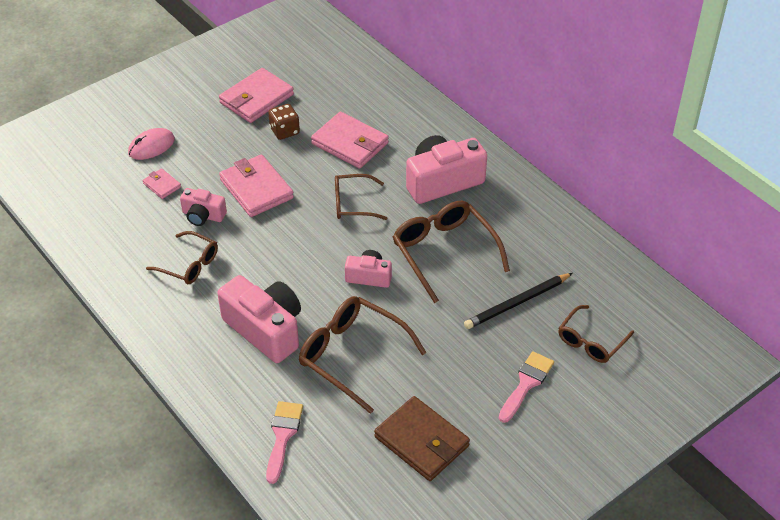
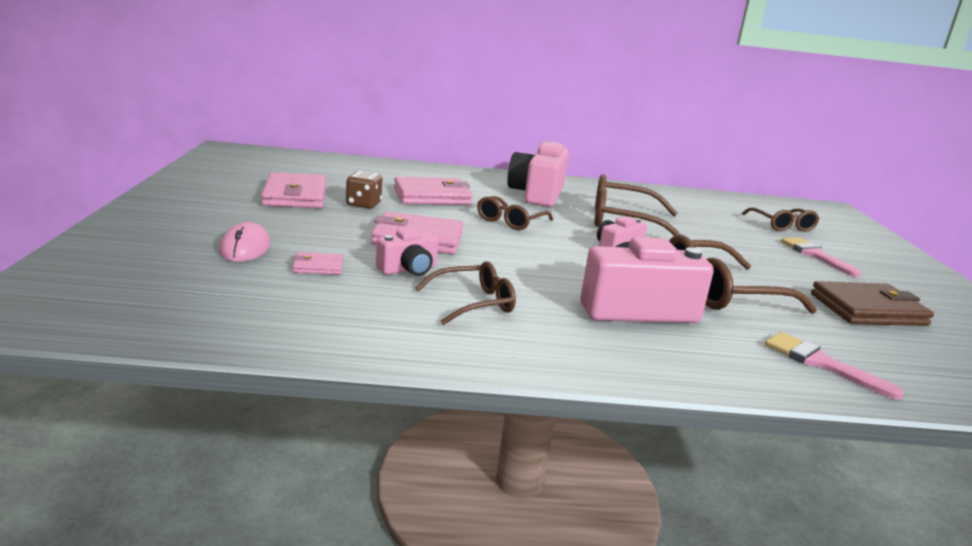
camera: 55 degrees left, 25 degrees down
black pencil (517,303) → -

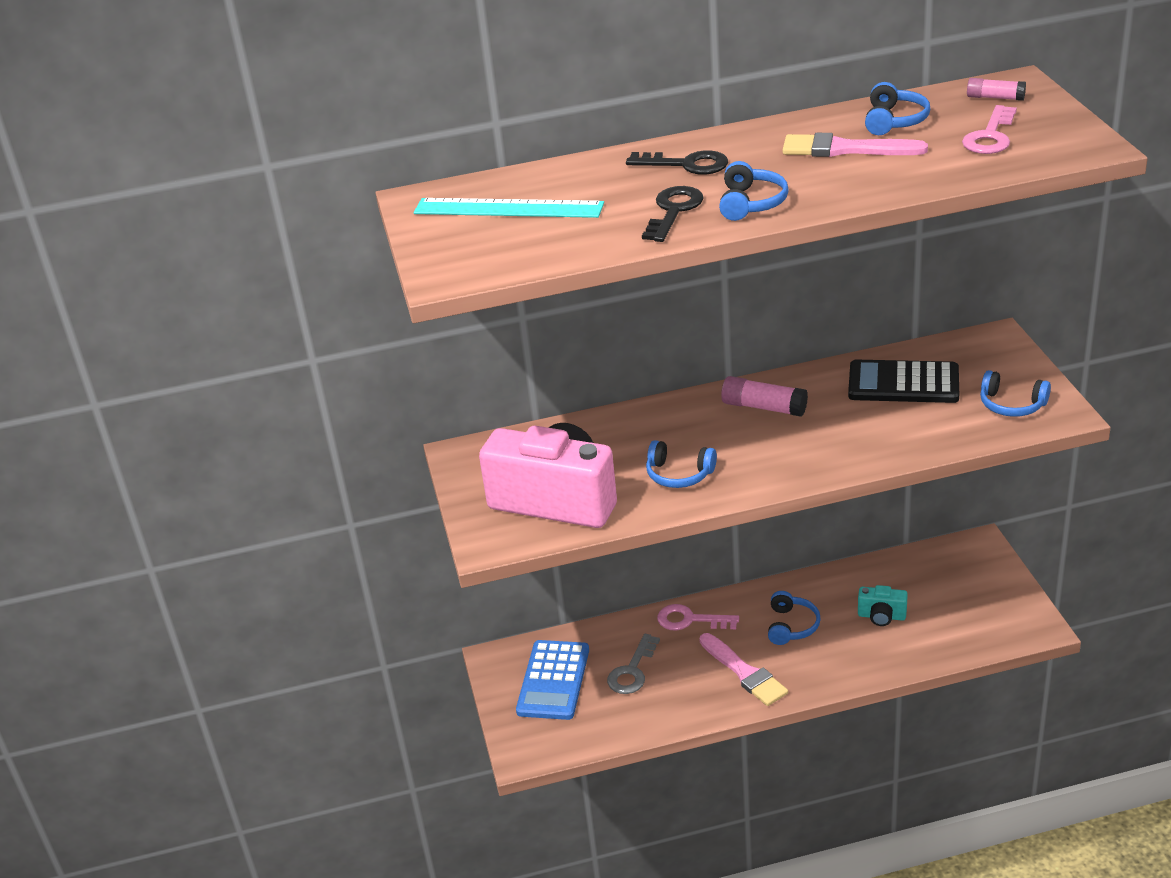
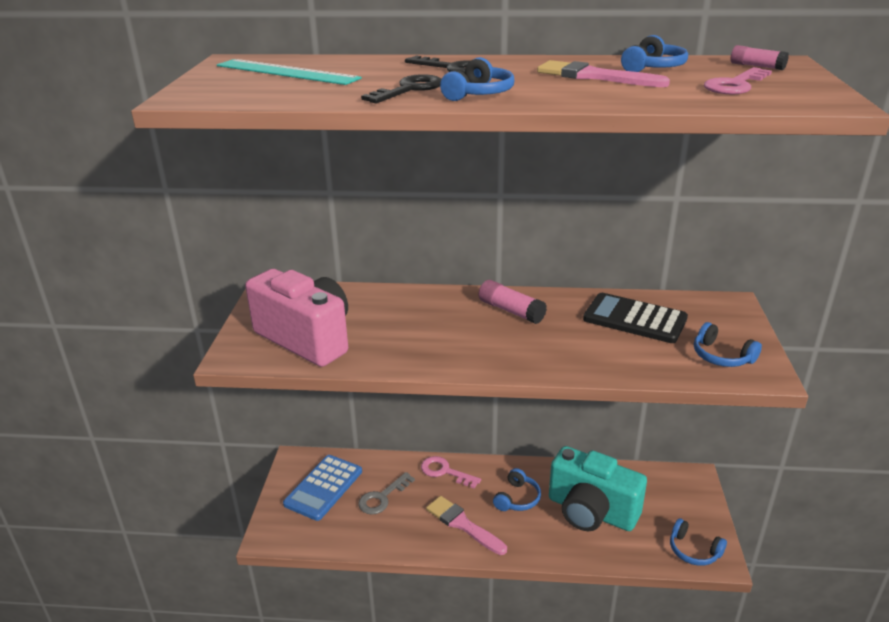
camera: 15 degrees right, 5 degrees down
pink brush (744,672) → pink brush (463,524), 150 degrees clockwise
turquoise camera (881,616) → turquoise camera (591,511), x2.29
blue headphones (679,474) → blue headphones (693,550), shifted

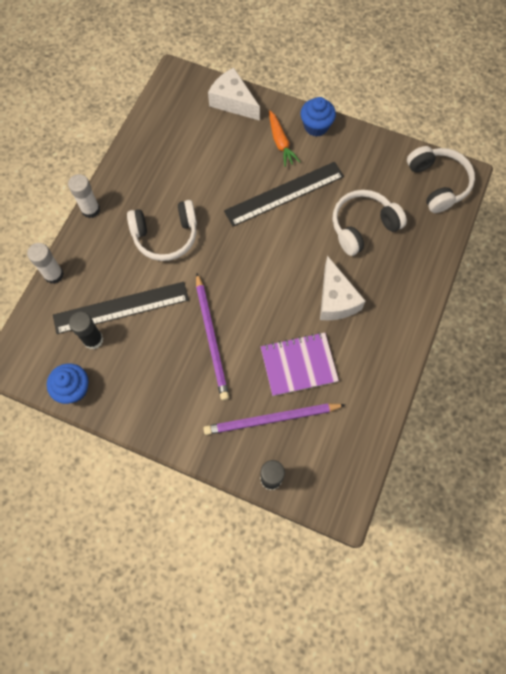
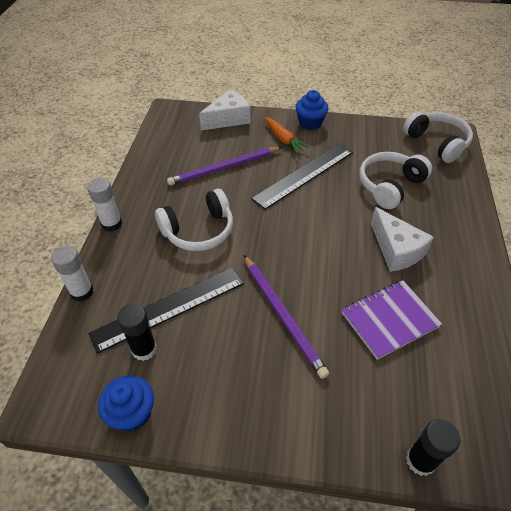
camera: 15 degrees left, 20 degrees down
purple pencil (271,419) → purple pencil (224,168), shifted
white cheese (233,102) → white cheese (228,119), 120 degrees clockwise

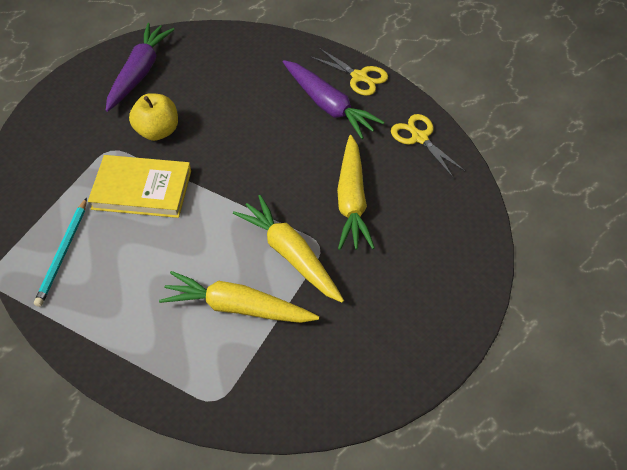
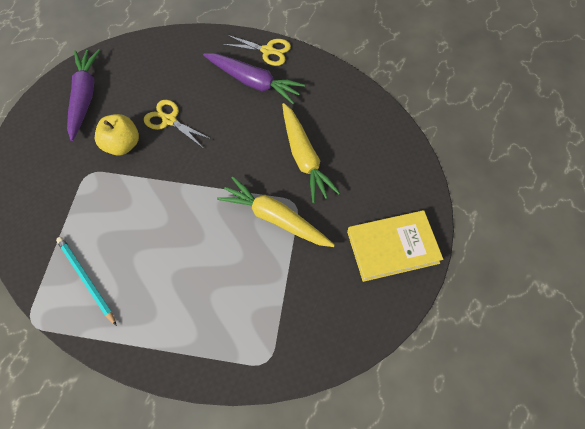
camera: 20 degrees left, 10 degrees up
turquoise pencil (63,254) → turquoise pencil (86,279), 150 degrees clockwise
yellow scissors (420,138) → yellow scissors (169,120), shifted
yellow book (142,189) → yellow book (392,247), shifted
yellow carrot (237,307) → -

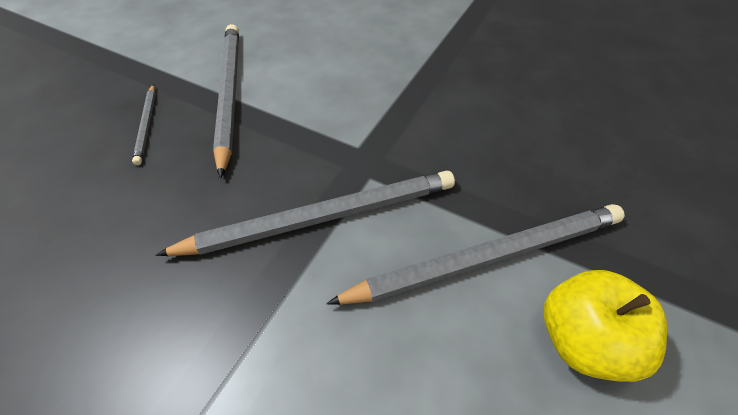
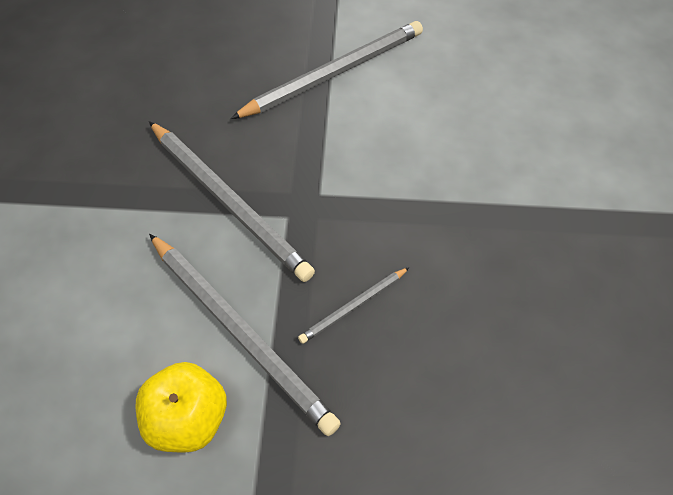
camera: 65 degrees right, 5 degrees up
grey pencil (147,124) → grey pencil (354,306), shifted

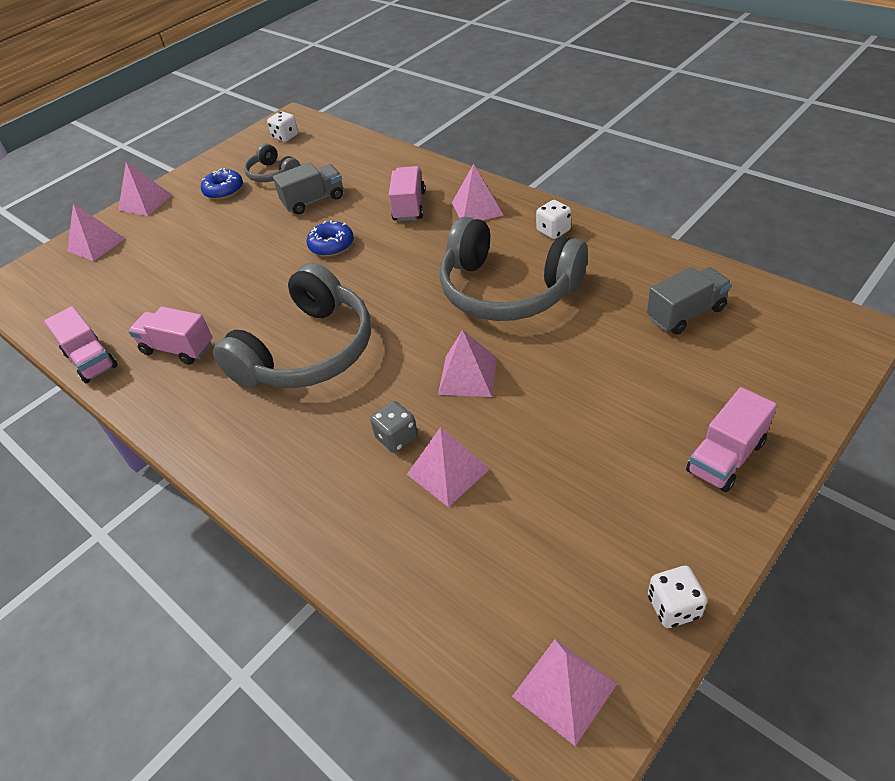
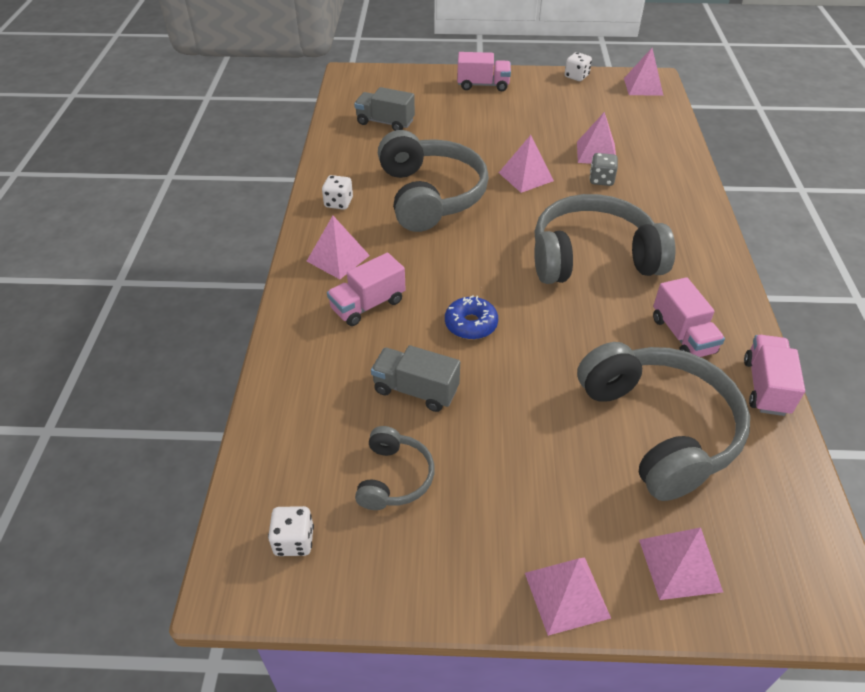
camera: 135 degrees left, 0 degrees up
- → grey headphones (659,428)
blue donut (224,190) → -

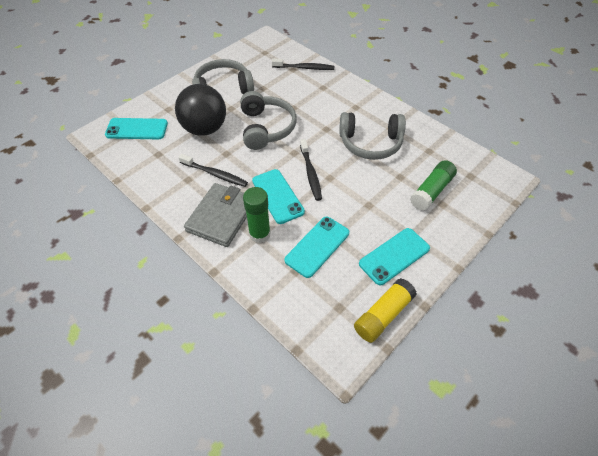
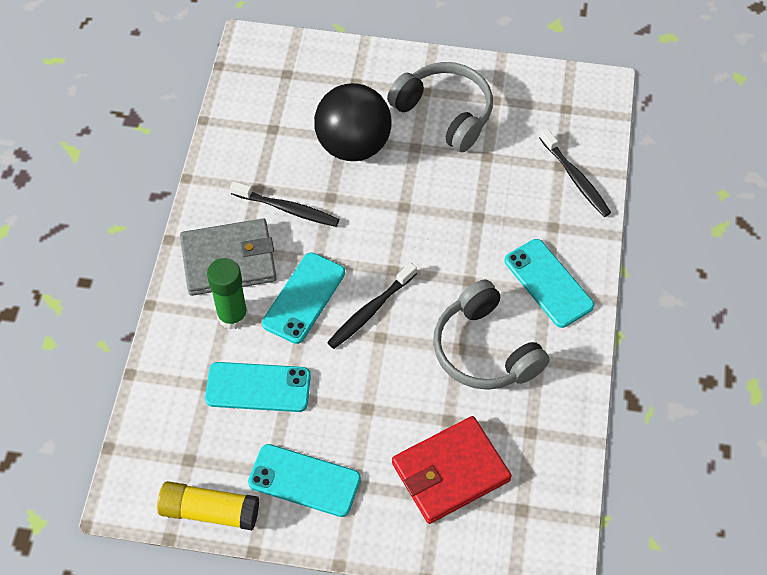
camera: 55 degrees right, 5 degrees up
black toothbrush (215,174) → black toothbrush (287,209), 60 degrees counterclockwise
green glue stick (431,191) → red wallet (450,472)
turquoise phone (137,129) → turquoise phone (548,283), shifted
grey headphones (266,128) → -

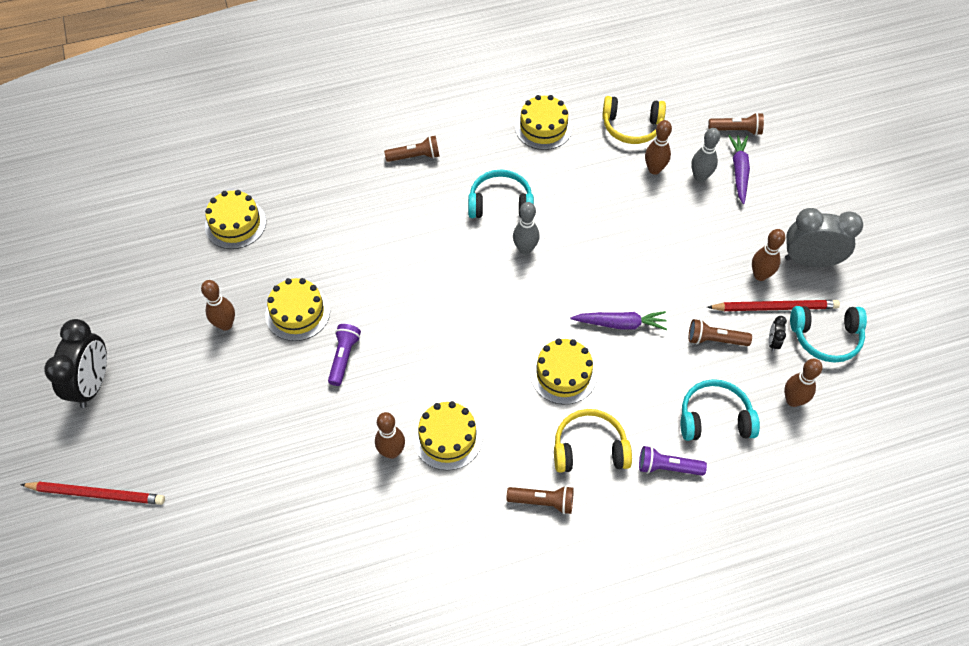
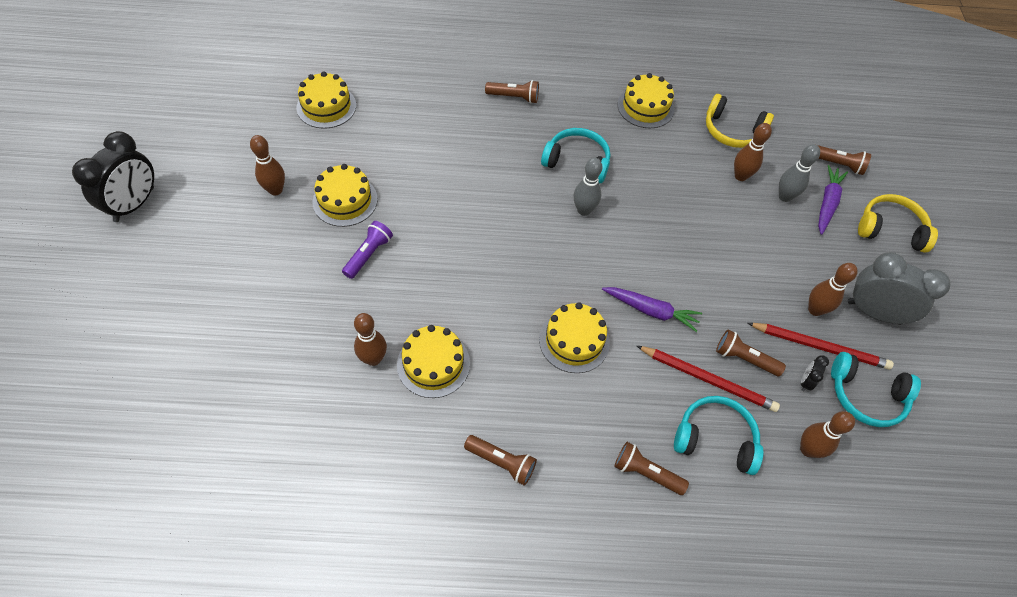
camera: 15 degrees right, 0 degrees up
purple flashlight (667,467) → brown flashlight (646,473)
red pencil (97,494) → red pencil (708,379), shifted
yellow headphones (589,449) → yellow headphones (890,229), shifted

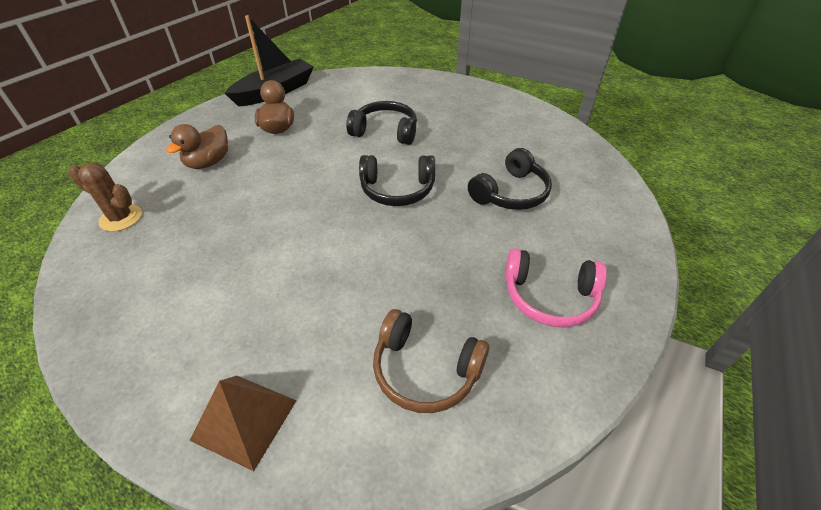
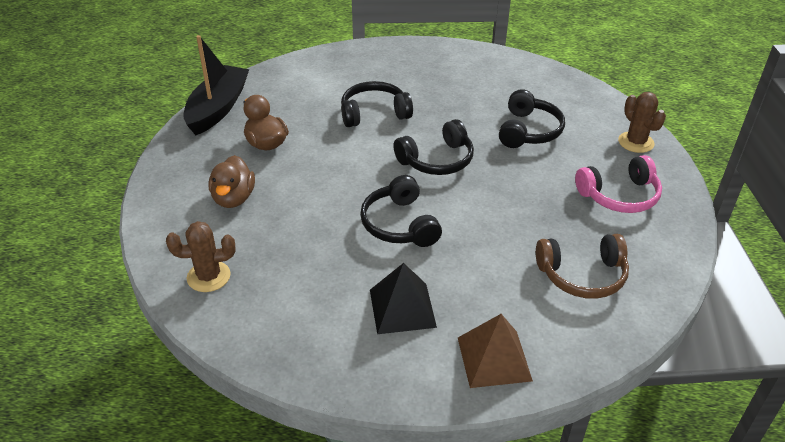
camera: 30 degrees left, 5 degrees down
- → black headphones (400,224)
- → black pyramid (402,308)
- → brown cactus (636,142)

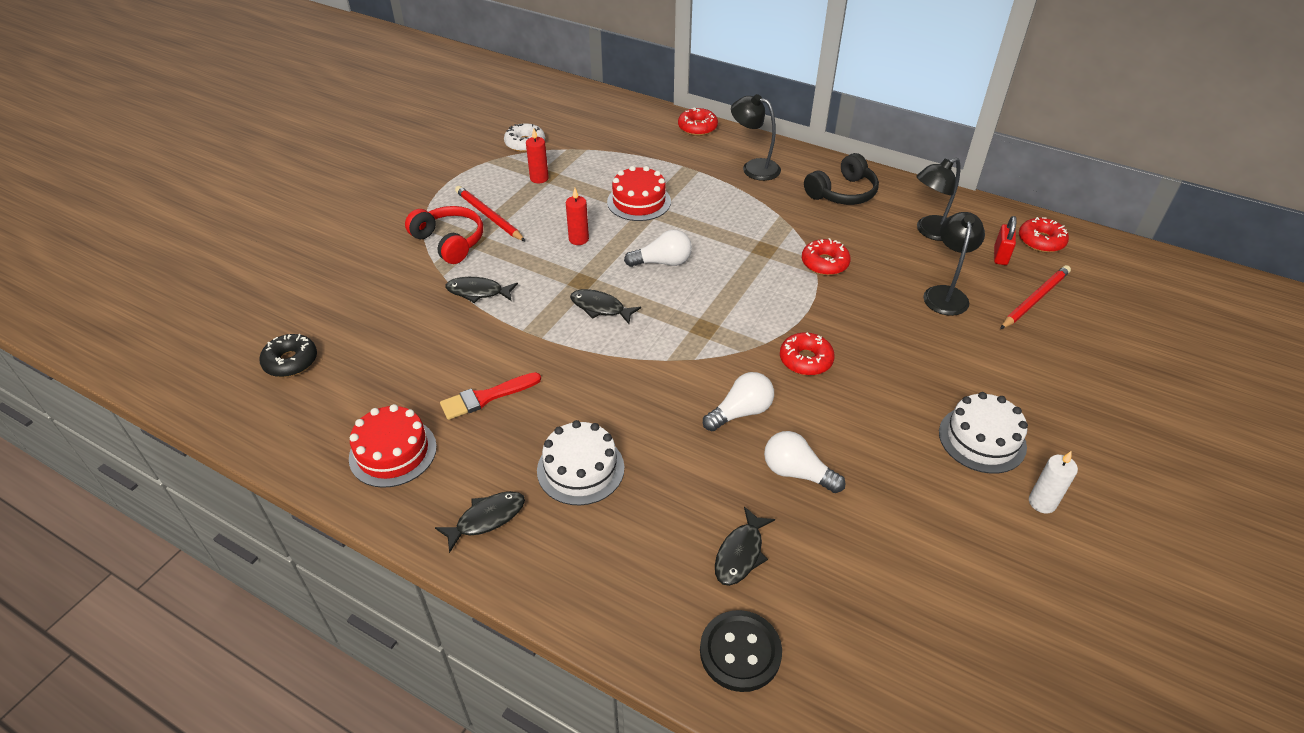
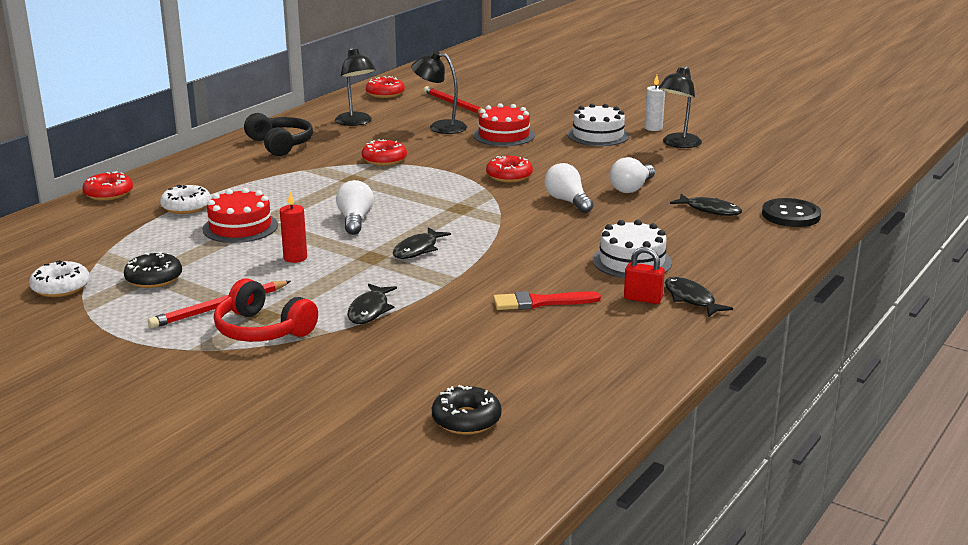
camera: 85 degrees left, 20 degrees down
red candle (539,178) → black donut (154,278)
- → white donut (186,207)
red headphones (449,242) → red headphones (262,330), 105 degrees counterclockwise
red cake (393,452) → red cake (504,135), shifted
red brush (486,397) → red brush (540,302), 105 degrees clockwise
red padlock (1000,256) → red padlock (643,299), shifted
black lamp (753,167) → black lamp (678,144), shifted

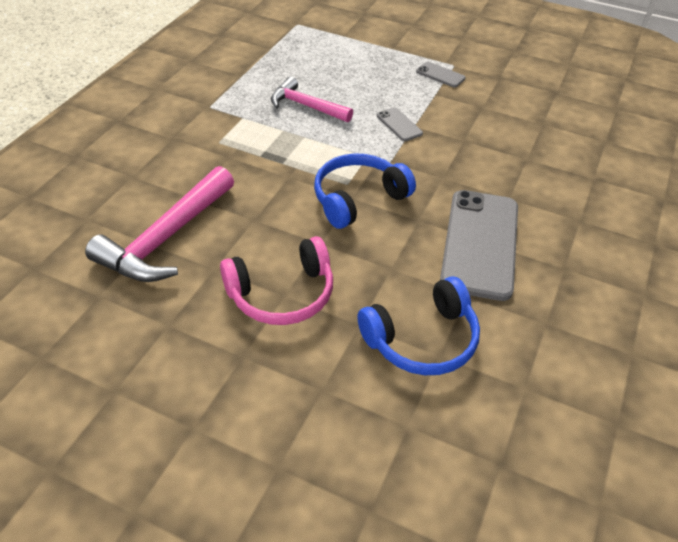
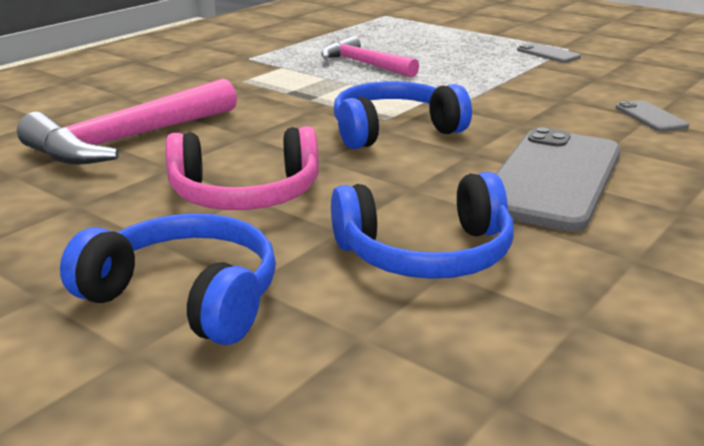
camera: 15 degrees right, 20 degrees down
- → blue headphones (185,297)
grey phone (399,124) → grey phone (650,117), shifted

